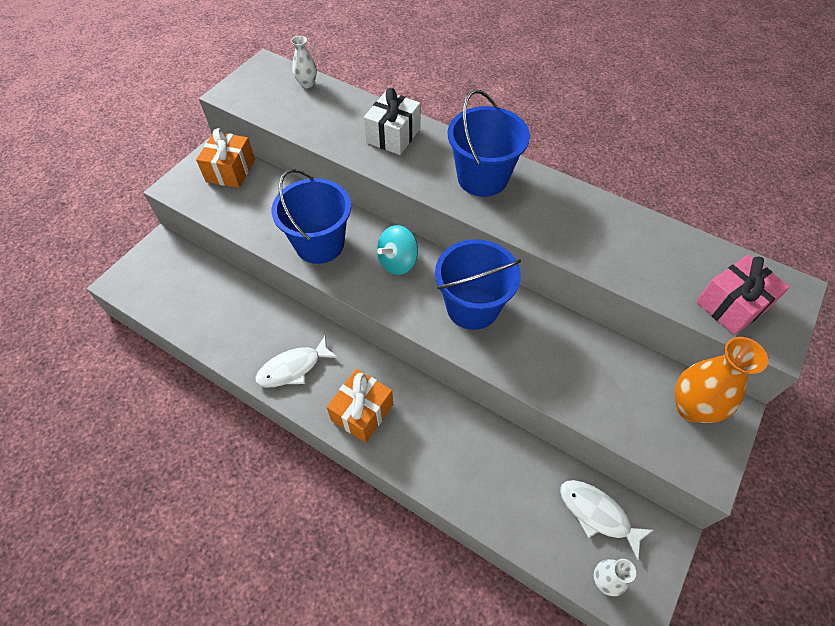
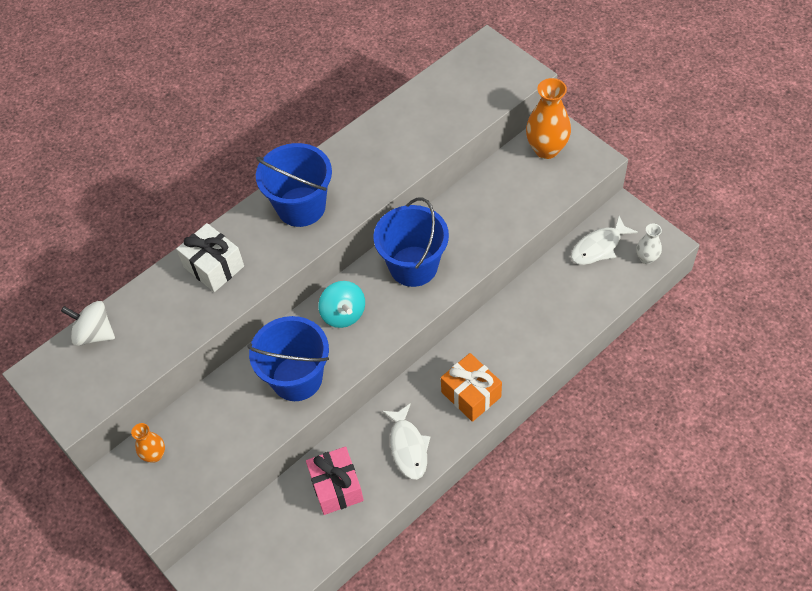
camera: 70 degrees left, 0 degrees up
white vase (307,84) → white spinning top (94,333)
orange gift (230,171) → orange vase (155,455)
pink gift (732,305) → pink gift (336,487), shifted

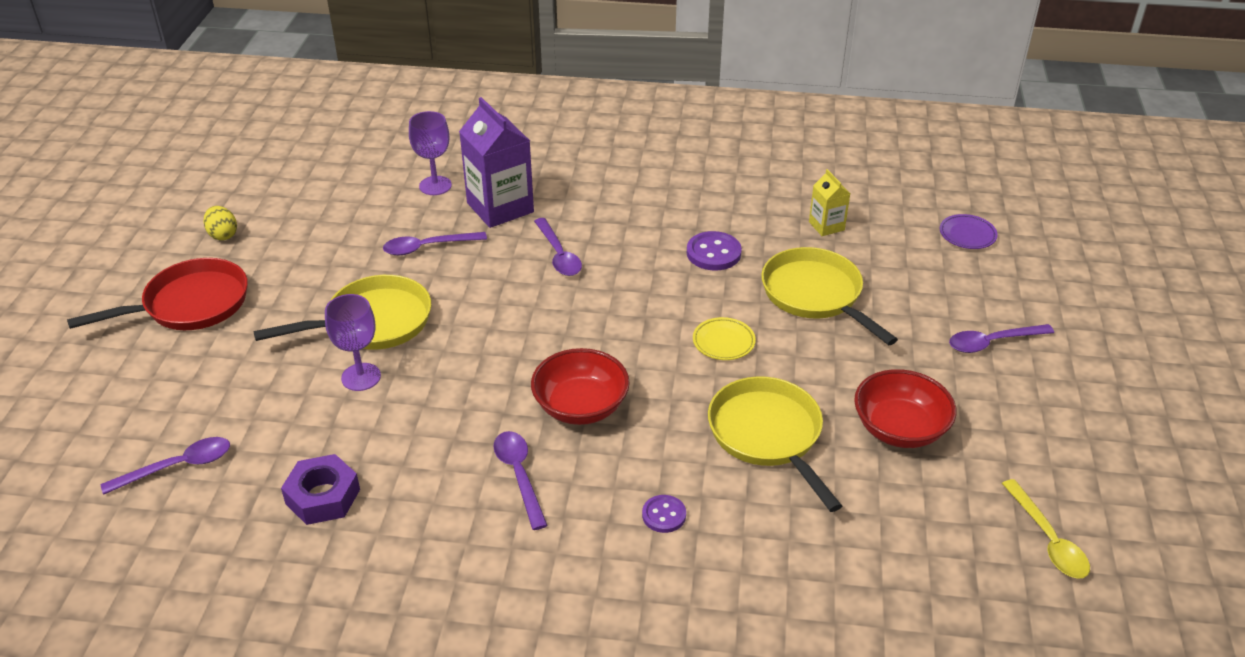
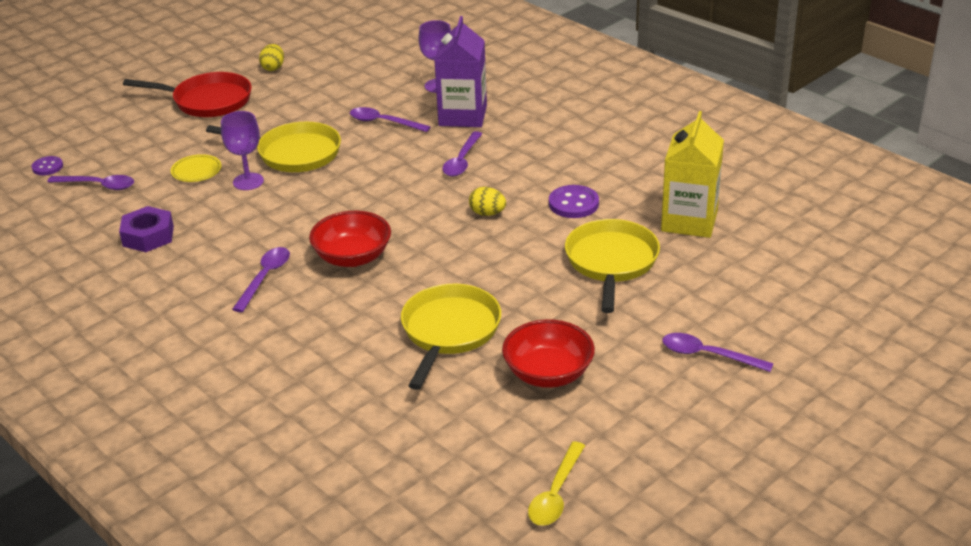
camera: 40 degrees right, 5 degrees down
purple button (664,515) → purple button (47,167), shifted
yellow plate (723,342) → yellow plate (196,171), shifted
- → yellow egg (487,213)
yellow carton (826,226) → yellow carton (689,221), x1.93
purple plate (967,235) → -

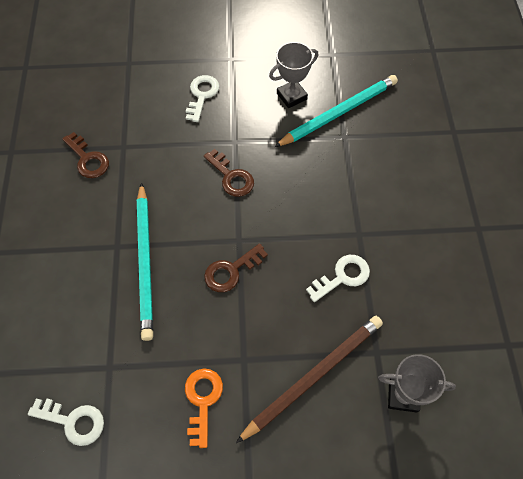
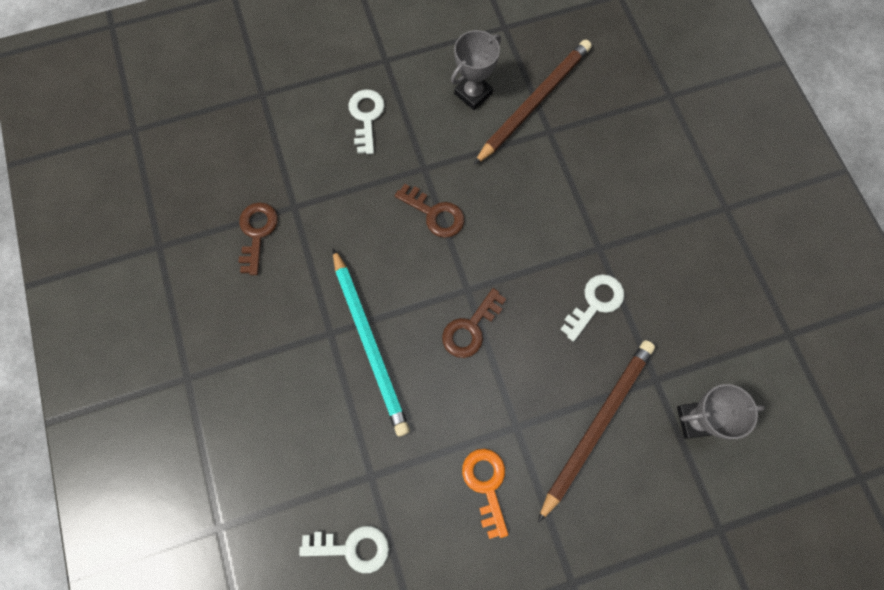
camera: 15 degrees left, 10 degrees up
brown key (88,159) → brown key (257,233), 120 degrees counterclockwise
turquoise pencil (338,113) → brown pencil (534,102)

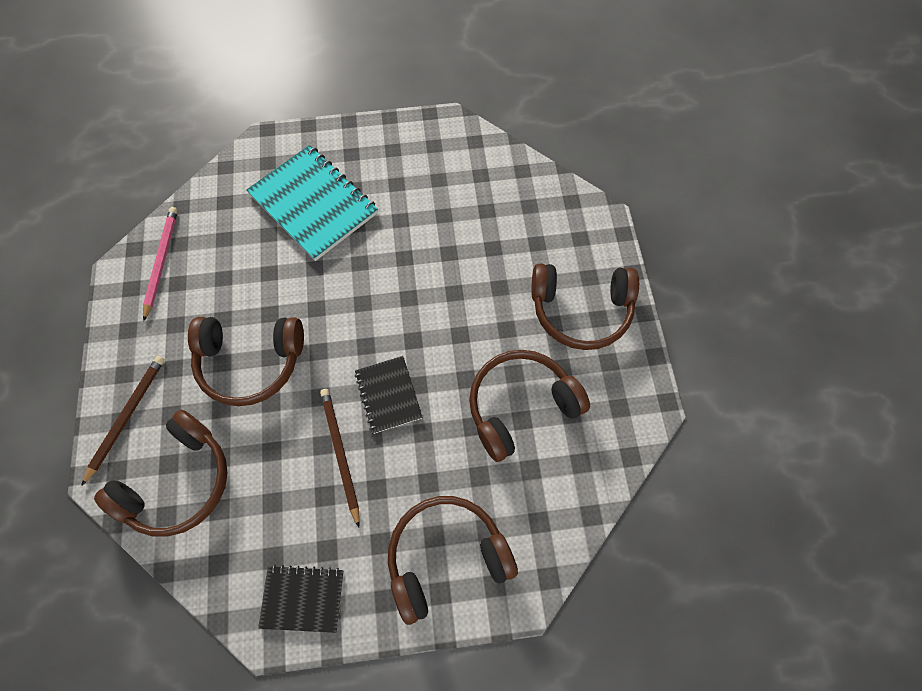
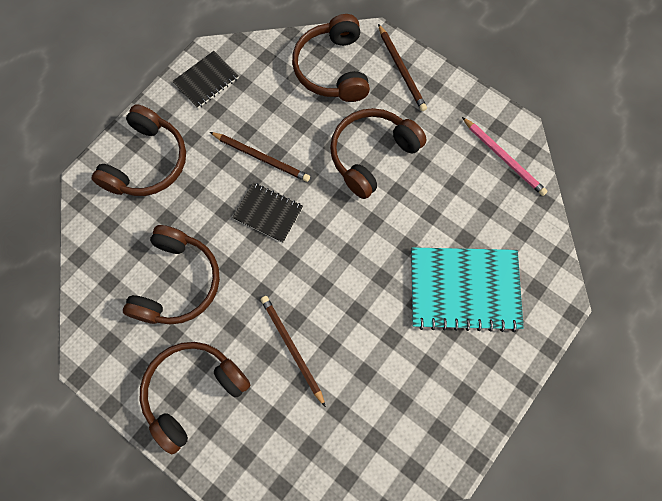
camera: 135 degrees right, 5 degrees up
- → brown pencil (292,348)

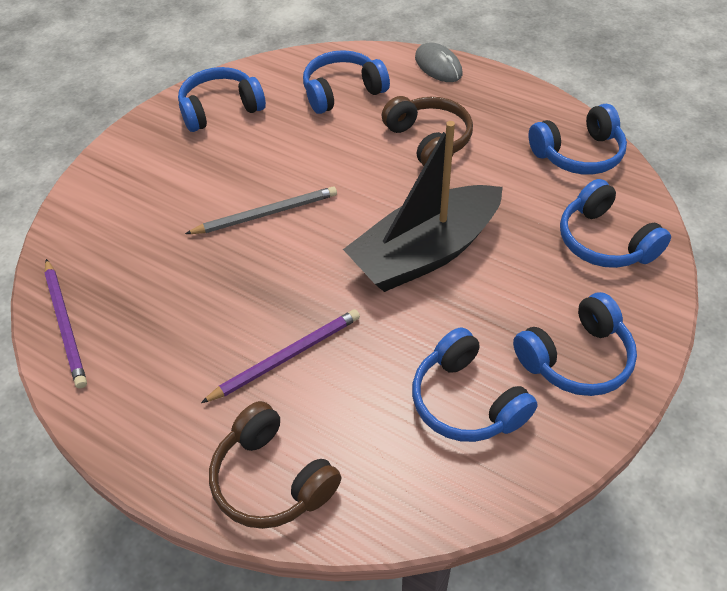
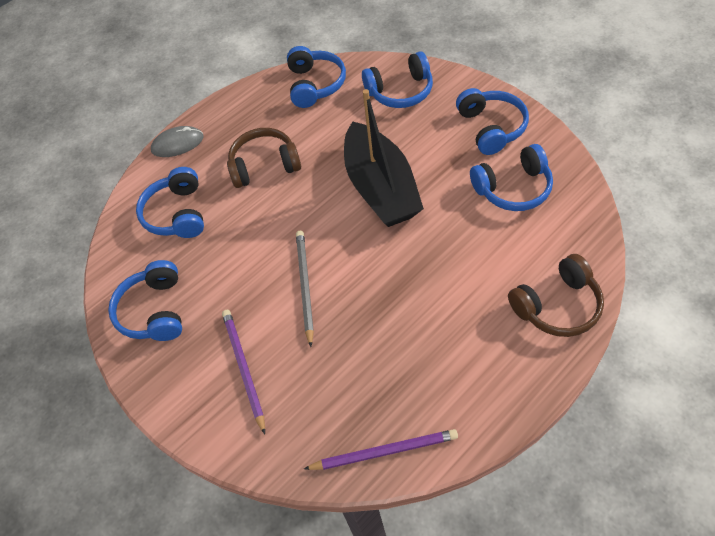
camera: 70 degrees left, 5 degrees up
purple pencil (286,357) → purple pencil (244,368), shifted

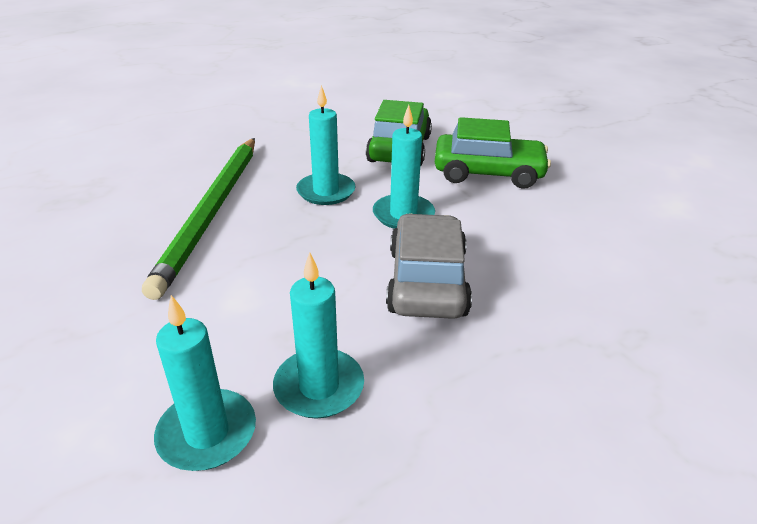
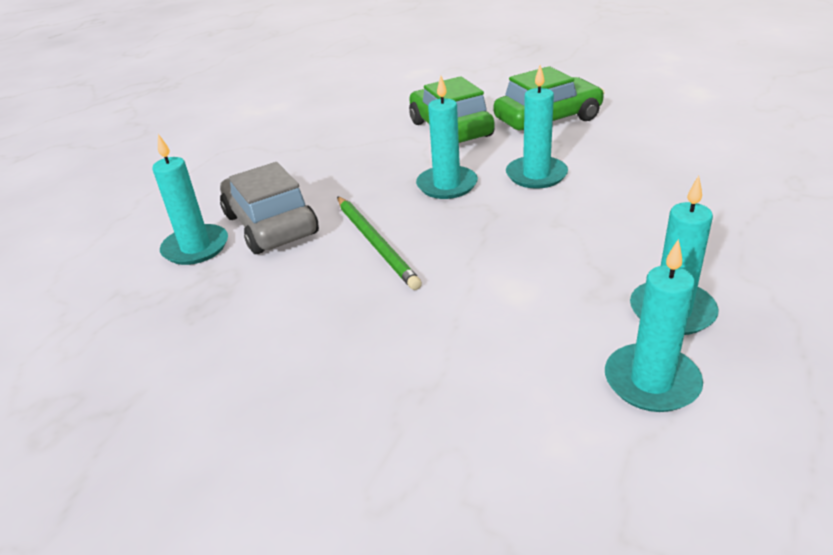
camera: 30 degrees left, 0 degrees up
- → turquoise candle (196,247)
grey car (427,281) → grey car (270,224), shifted
green pencil (212,212) → green pencil (375,243), x0.59

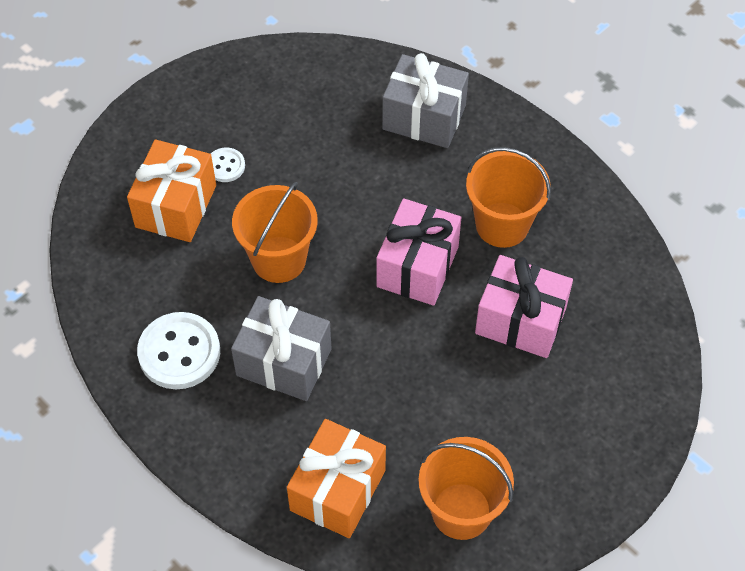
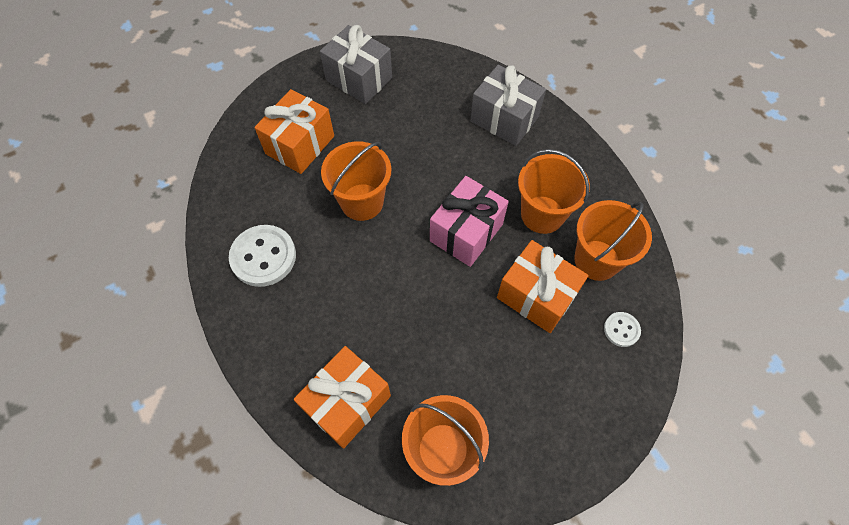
camera: 15 degrees right, 5 degrees up
grey gift (284,362) → grey gift (359,79), shifted
pink gift (520,320) → orange gift (536,296)
- → orange bucket (596,260)
white button (225,166) → white button (621,330), shifted

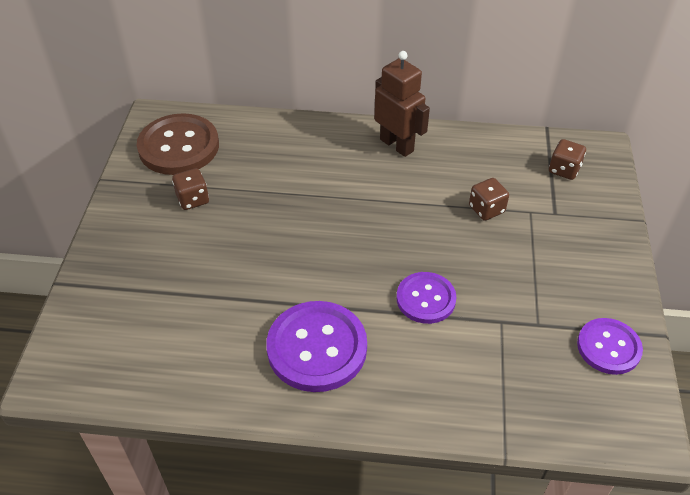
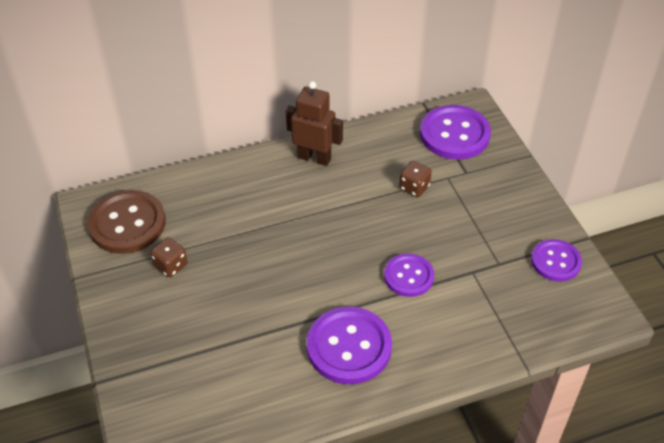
camera: 25 degrees left, 0 degrees up
brown dice (564,170) → purple button (454,134)

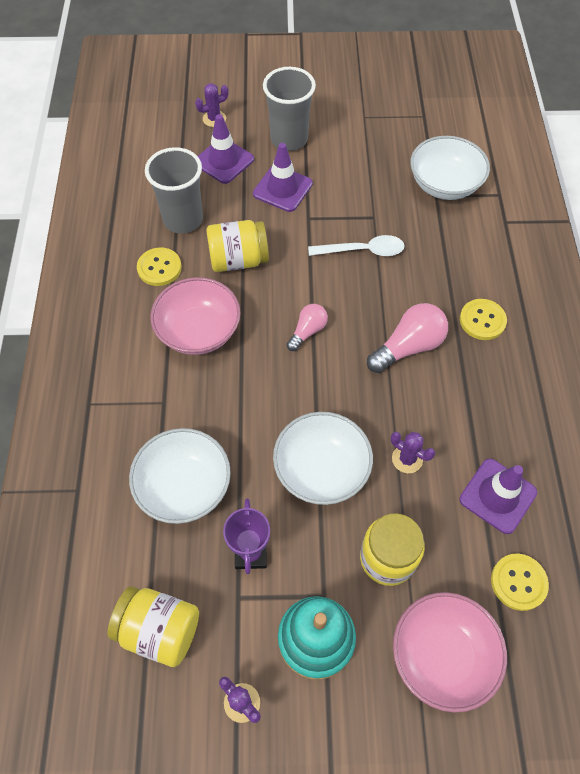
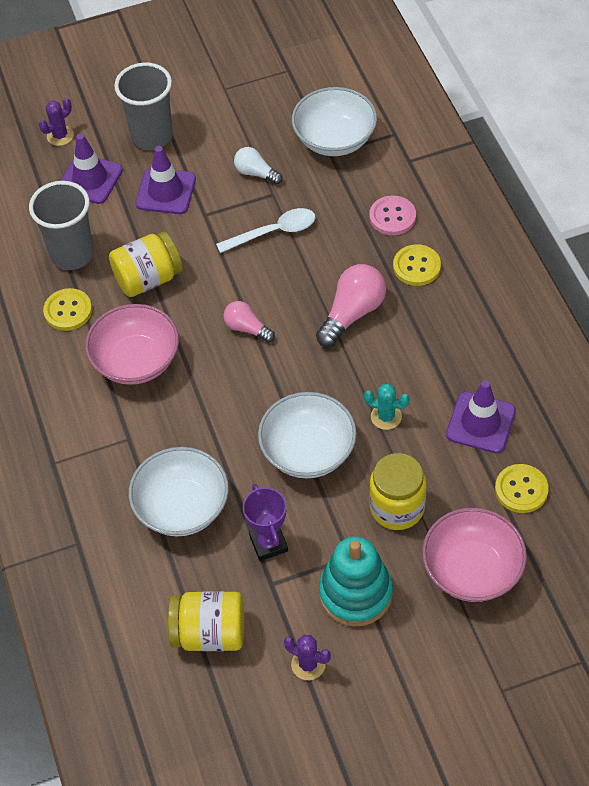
camera: 15 degrees left, 5 degrees down
pink light bulb (307,331) → pink light bulb (247,328), 75 degrees counterclockwise
- → white light bulb (256,173)
purple cactus (407,459) → turquoise cactus (386,417)
- → pink button (392,217)

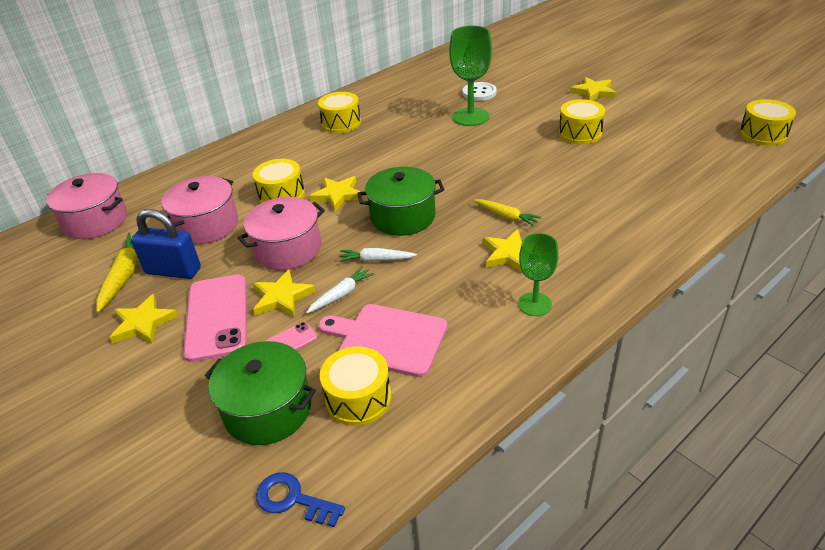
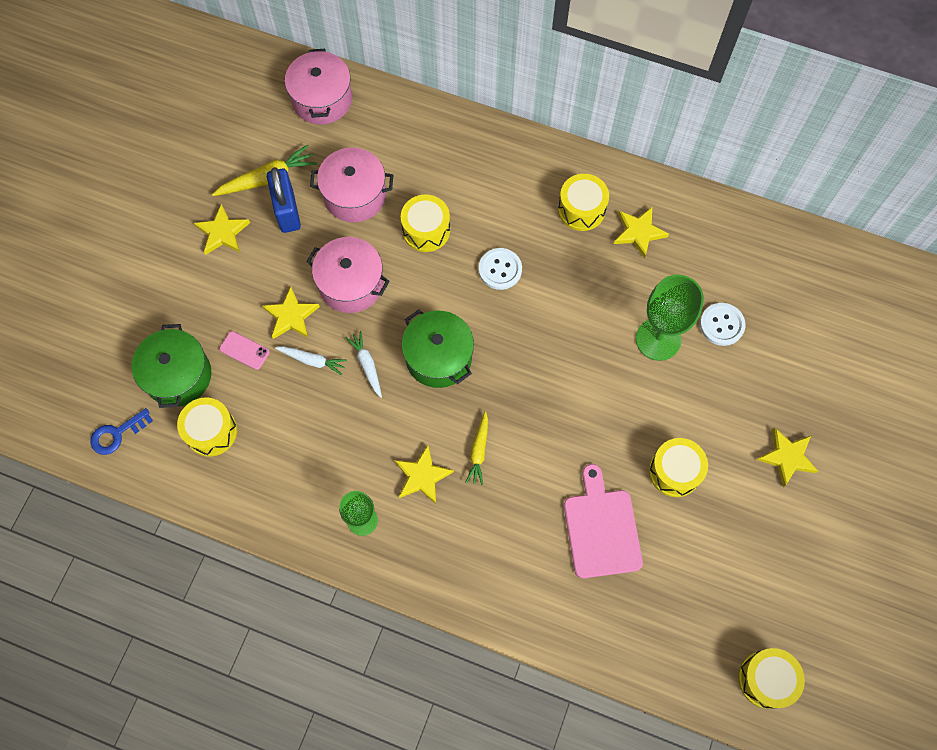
camera: 60 degrees right, 30 degrees up
blue key (292,499) → blue key (117,434), 120 degrees counterclockwise
- → white button (500,269)
pink cutting board (388,339) → pink cutting board (601,528), shifted
yellow star (338,195) → yellow star (638,232), shifted
pink phone (217,317) → -

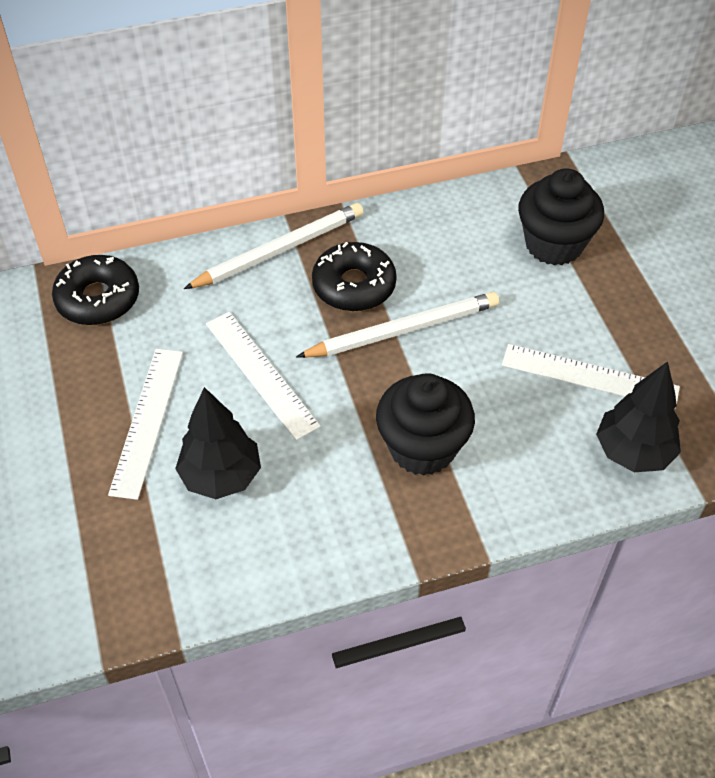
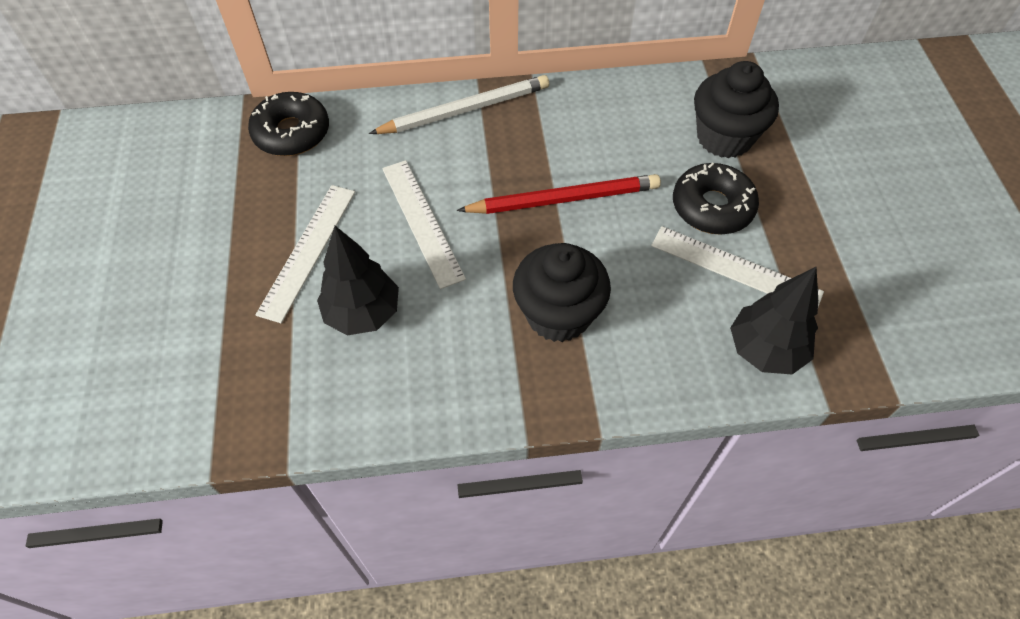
camera: 10 degrees right, 5 degrees up
white pencil (403,330) → red pencil (563,199)
black donut (354,286) → black donut (712,207), shifted

